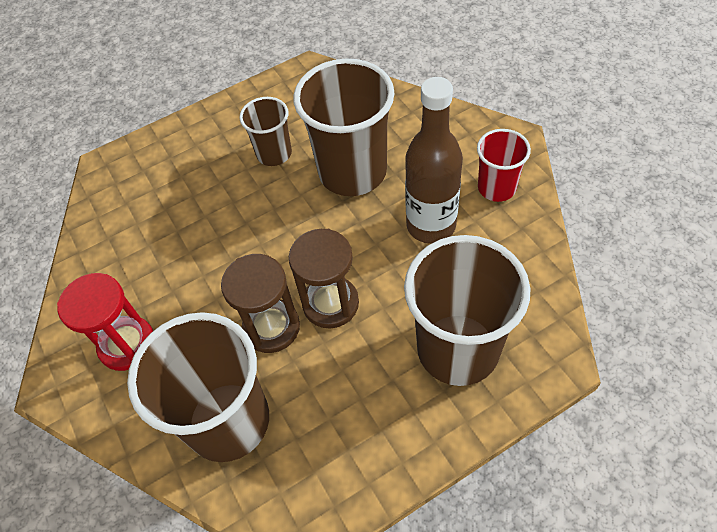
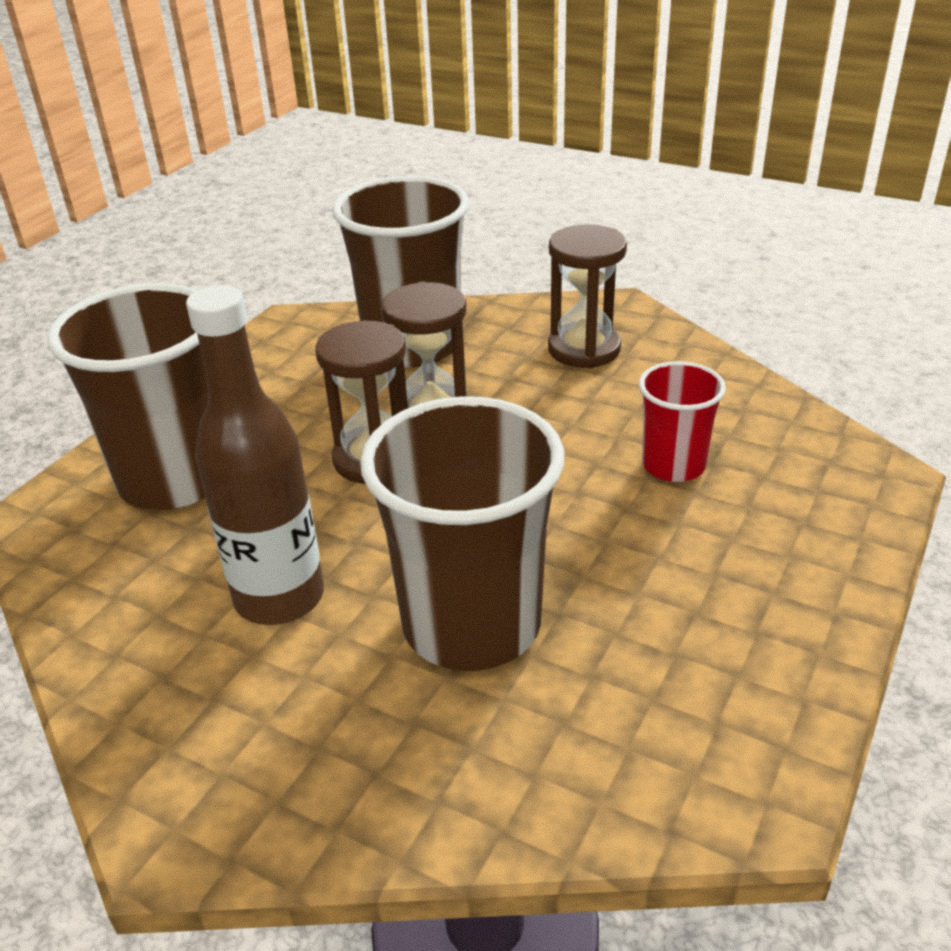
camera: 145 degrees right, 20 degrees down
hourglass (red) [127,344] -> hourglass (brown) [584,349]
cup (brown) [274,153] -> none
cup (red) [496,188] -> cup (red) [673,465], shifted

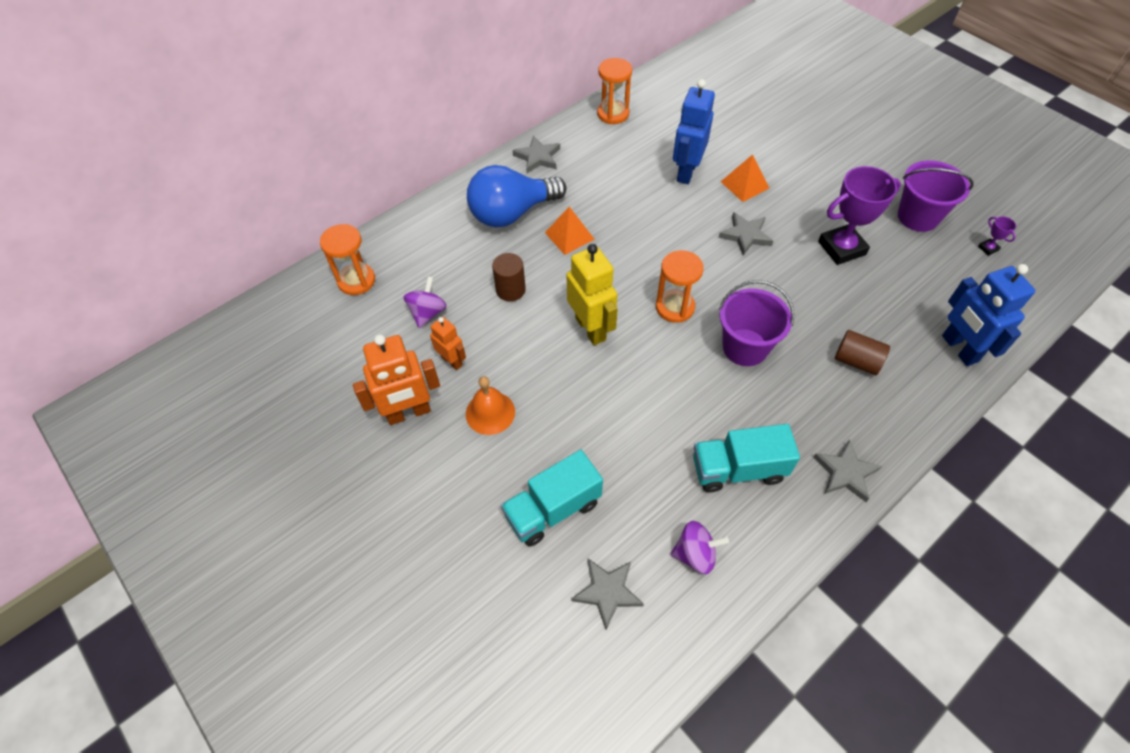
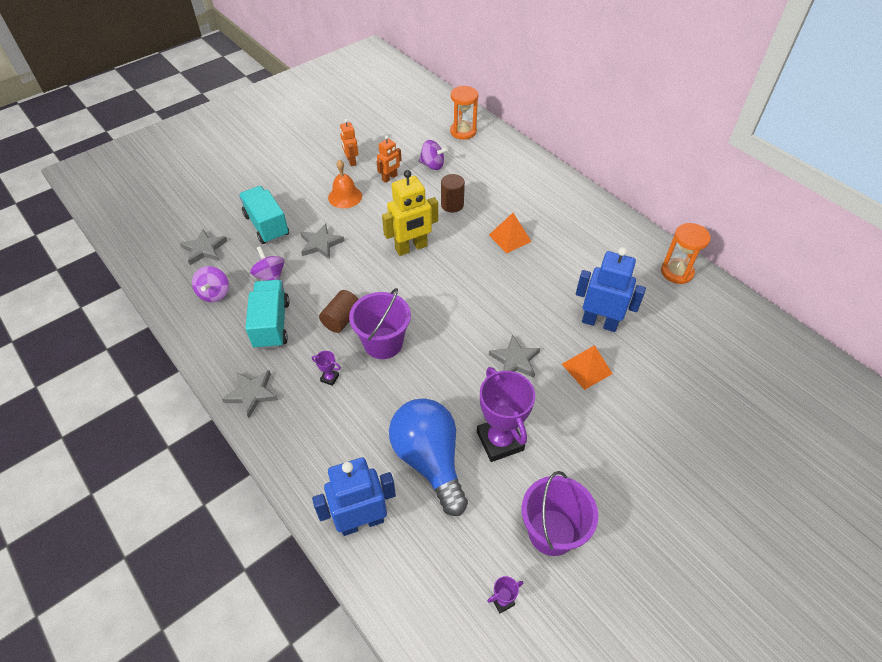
camera: 90 degrees right, 5 degrees down
robot (orange) [409,413] -> robot (orange) [351,161], x0.57
light bulb (blue) [512,213] -> light bulb (blue) [429,460], shifted
star (grey) [537,157] -> star (grey) [320,244], shifted
hourglass (orange) [675,307] -> none
cylinder (brown) [856,361] -> cylinder (brown) [342,319], shifted
none -> spinning top (purple) [270,276]
none -> trophy (purple) [329,378]

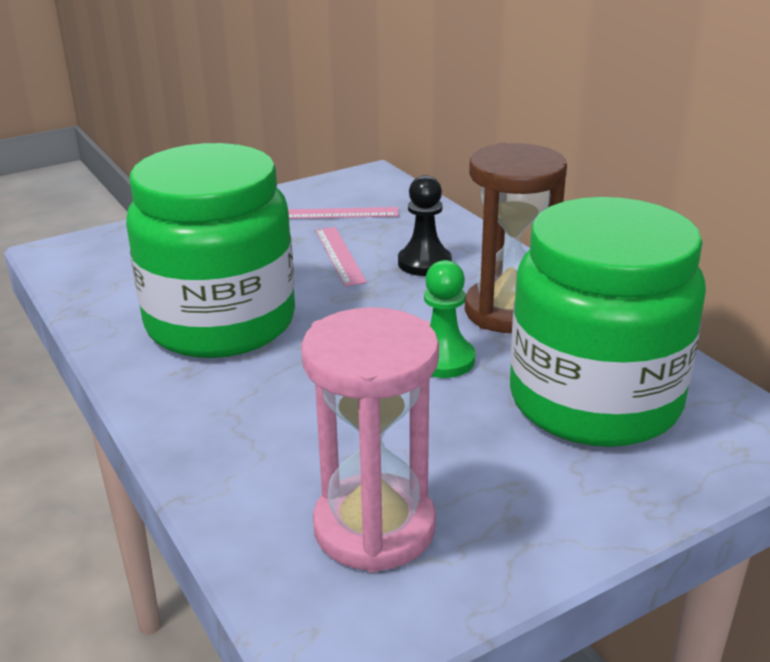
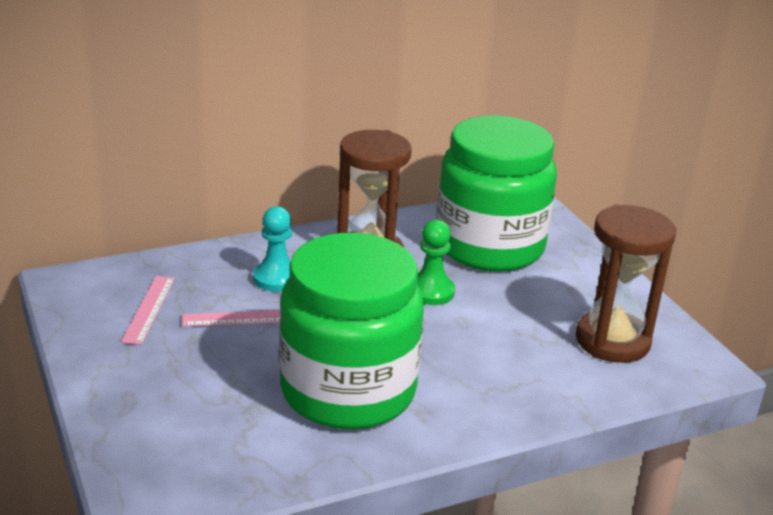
camera: 85 degrees left, 0 degrees up
hourglass (pink) [374,528] -> hourglass (brown) [612,341]
pawn (black) [424,263] -> pawn (turquoise) [276,278]

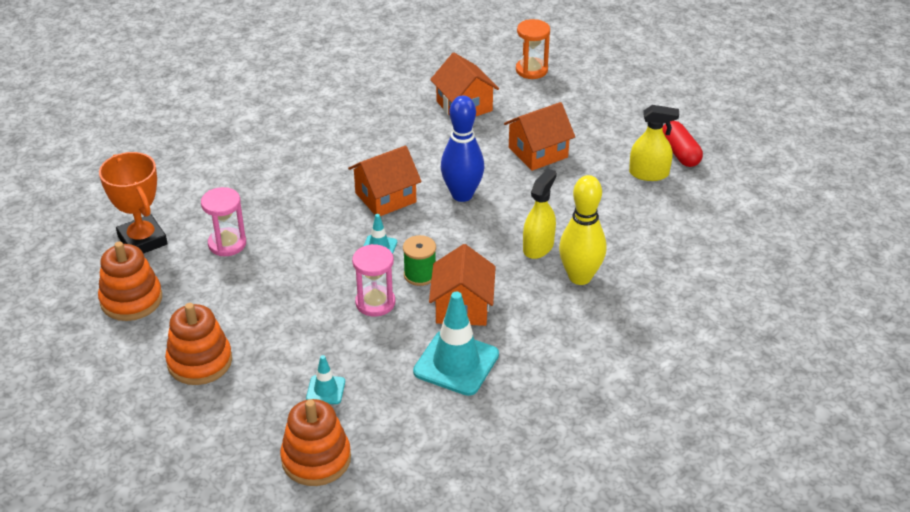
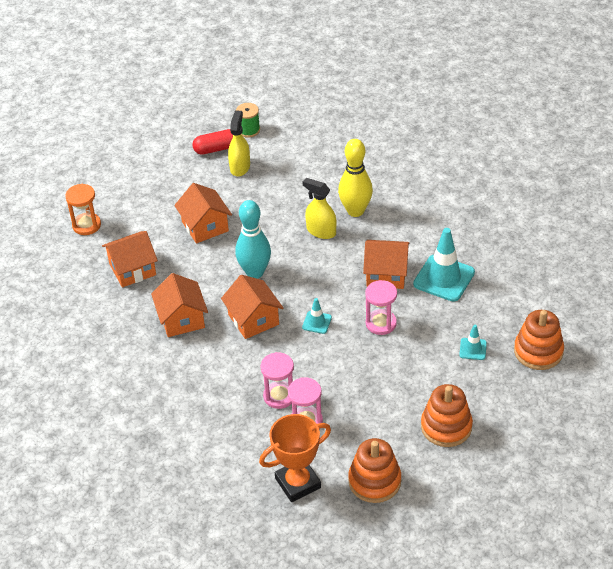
camera: 85 degrees left, 5 degrees up
spool (green) [420,275] -> spool (green) [249,130], shifted
bowling pin (blue) [462,195] -> bowling pin (turquoise) [255,272]
none -> house (orange) [182,319]
none -> hourglass (pink) [279,396]

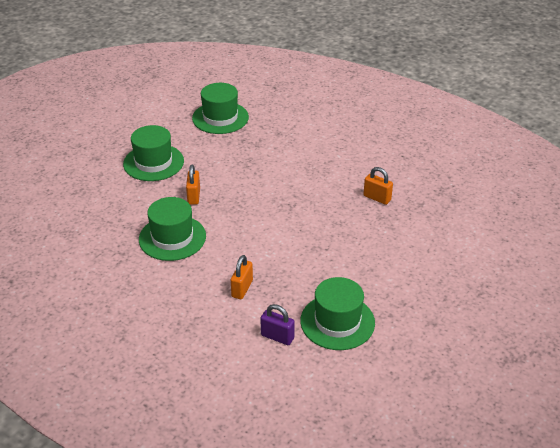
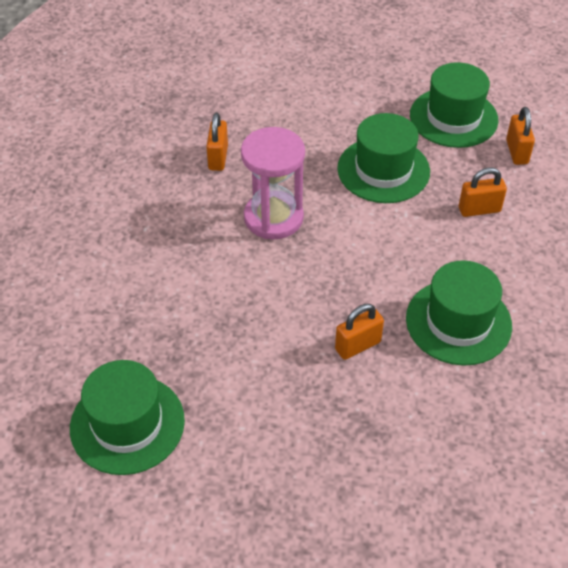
camera: 120 degrees left, 10 degrees up
hat (green) [153,162] -> hat (green) [383,170], shifted
padlock (purple) [277,337] -> padlock (orange) [517,152]
none -> hourglass (pink) [273,218]

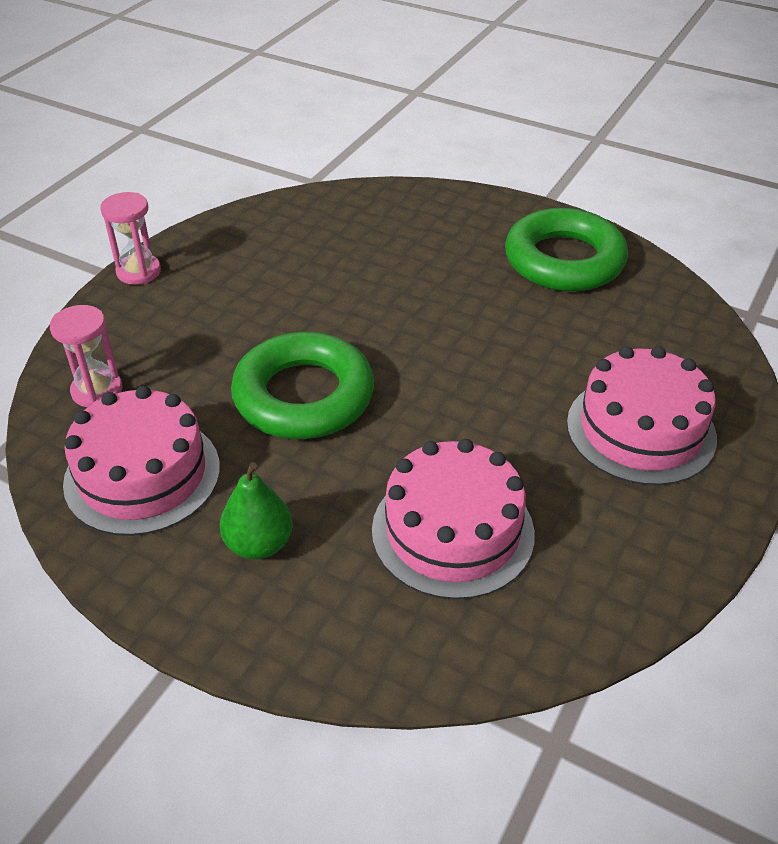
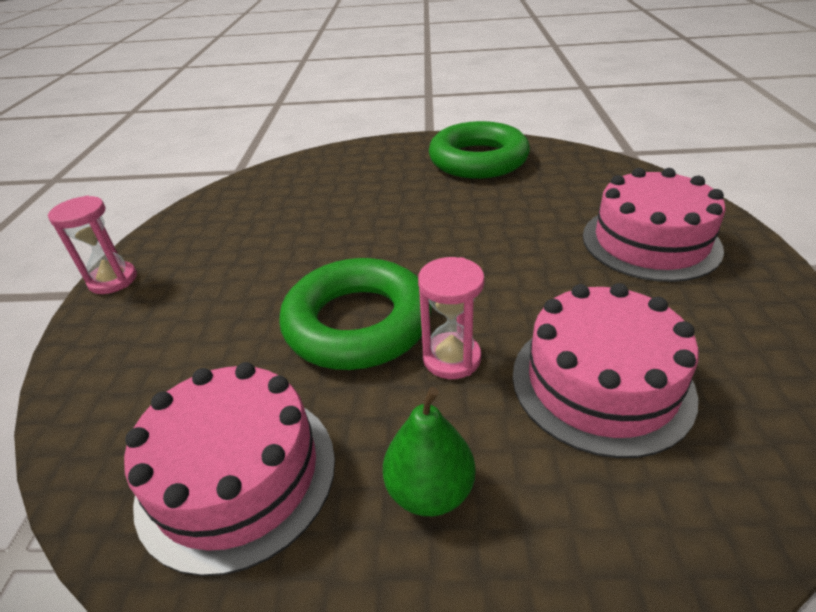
camera: 25 degrees left, 5 degrees down
hourglass (pink) [97,391] -> hourglass (pink) [451,358], shifted

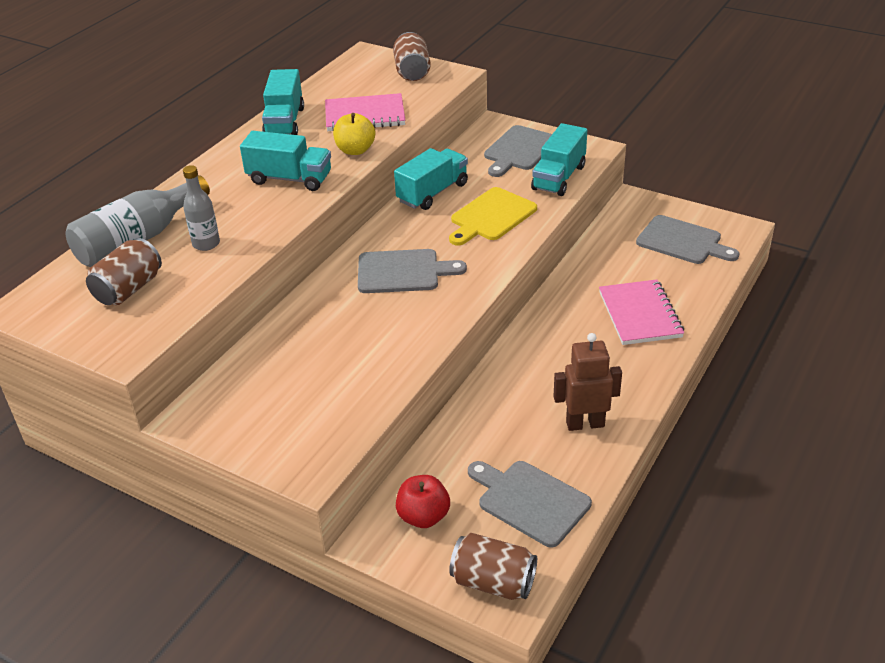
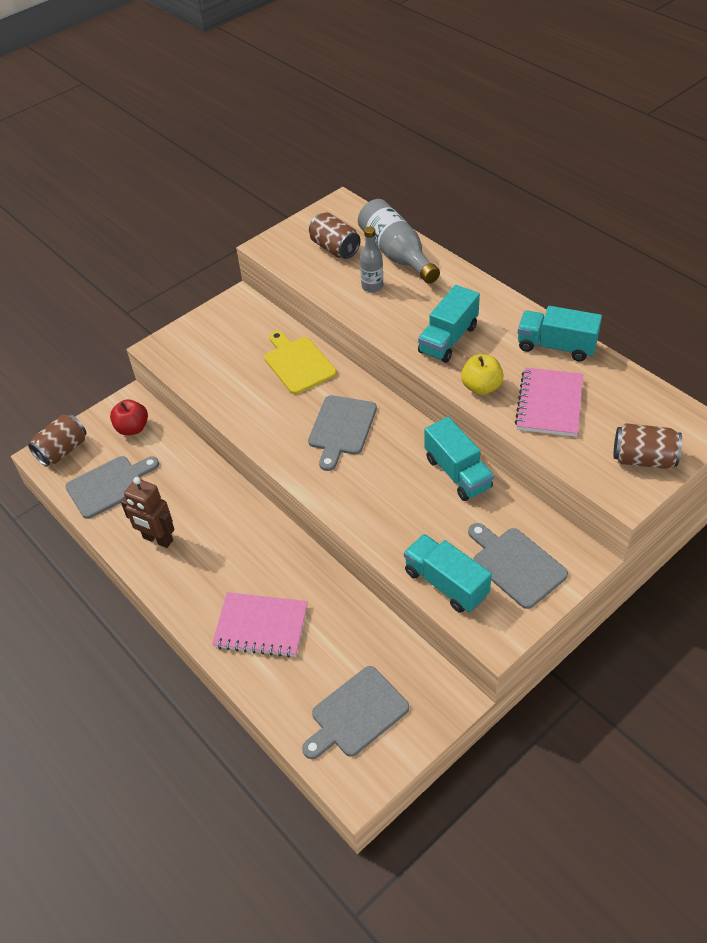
camera: 110 degrees right, 10 degrees up
cutting board (yellow) [491,216] -> cutting board (yellow) [298,363], shifted
robot (brown) [585,424] -> robot (brown) [157,539], 105 degrees clockwise

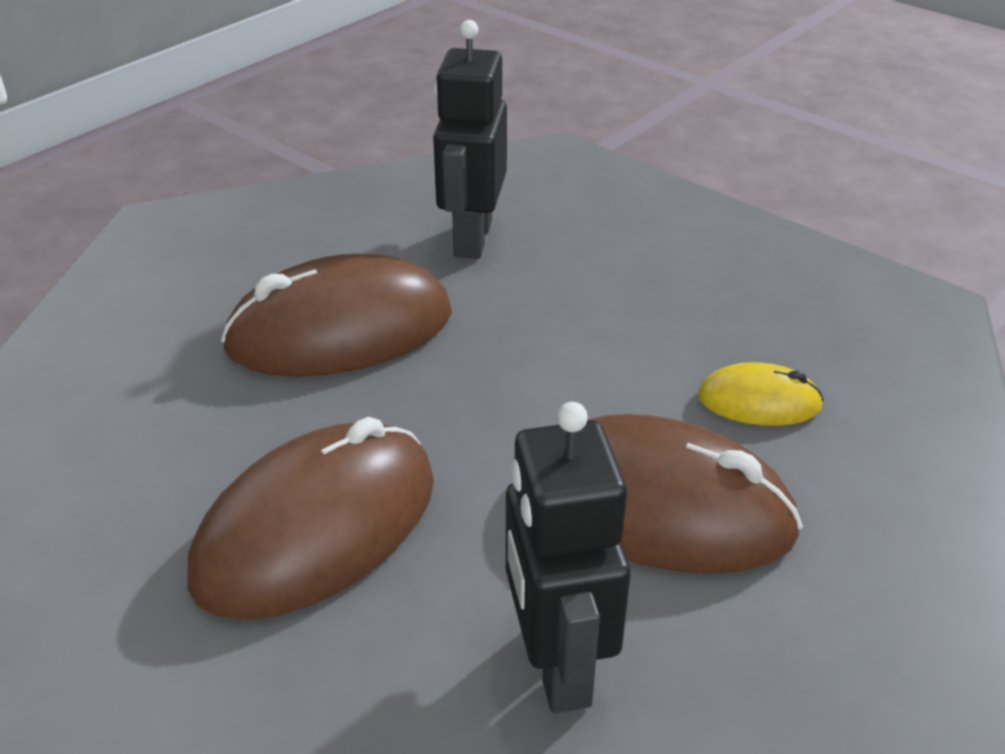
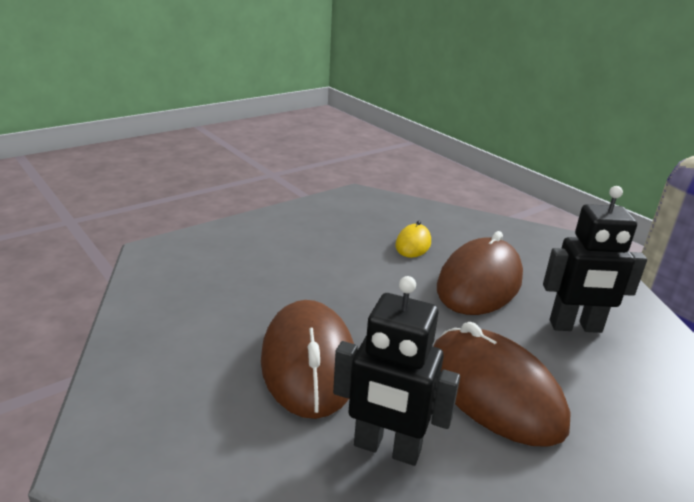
camera: 80 degrees left, 10 degrees down
robot (black) [472,239] -> robot (black) [387,448], shifted

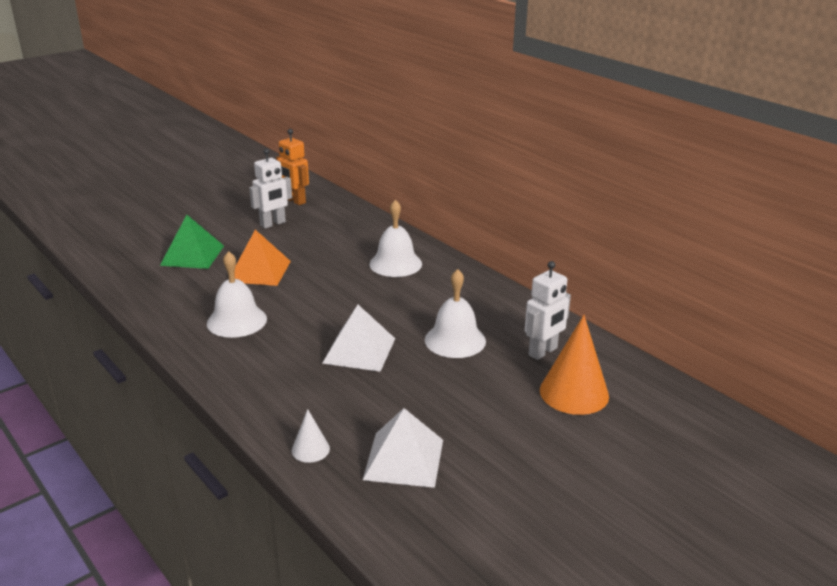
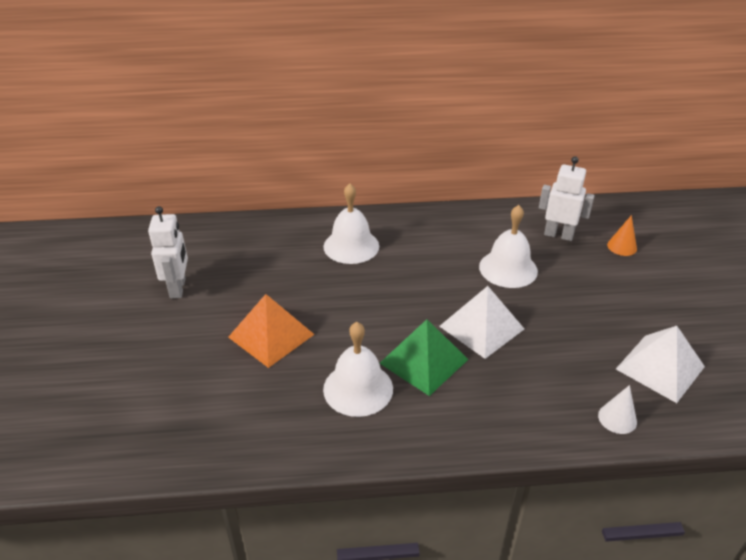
camera: 55 degrees left, 10 degrees up
pyramid (green) [192,255] -> pyramid (green) [424,361], shifted
robot (orange) [295,201] -> none
robot (white) [543,352] -> robot (white) [558,235], 60 degrees counterclockwise
cone (orange) [574,393] -> cone (orange) [622,246], x0.51

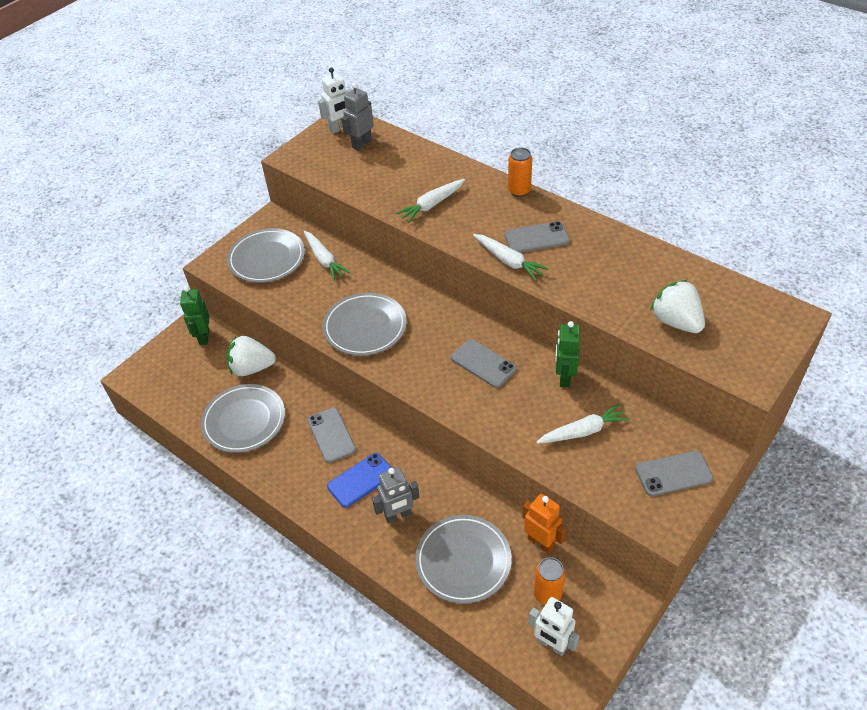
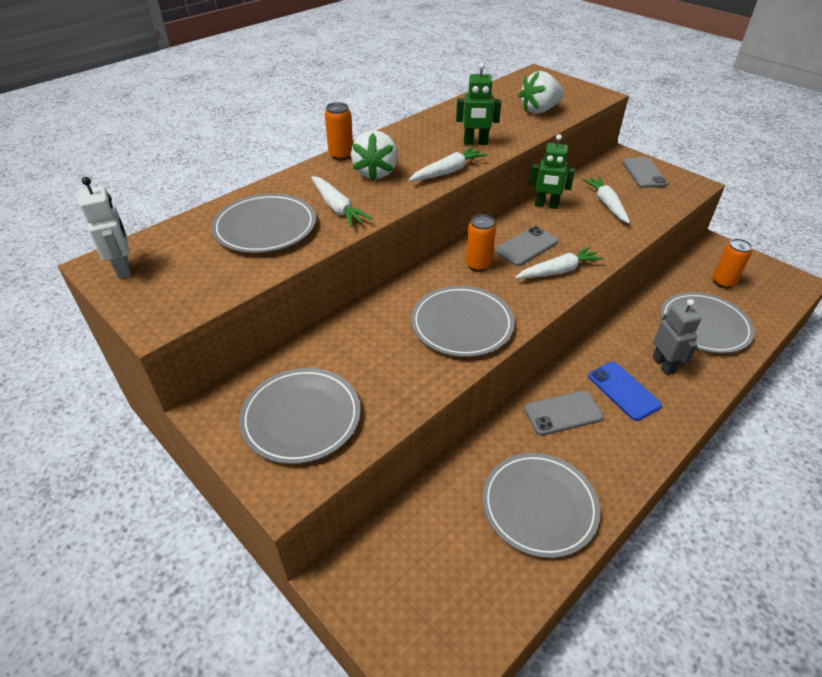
camera: 85 degrees left, 5 degrees down
robot (green) [204,337] -> robot (green) [475,143], shifted
strawberry (white) [252,368] -> strawberry (white) [376,172], shifted
carrot (white) [324,260] -> carrot (white) [558,271], shifted
robot (grey) [361,144] -> none
phone (grey) [536,238] -> none
robot (orange) [541,542] -> none
robot (white) [551,644] -> none
none -> plate (grey) [265,227]
none -> can (orange) [478,265]

